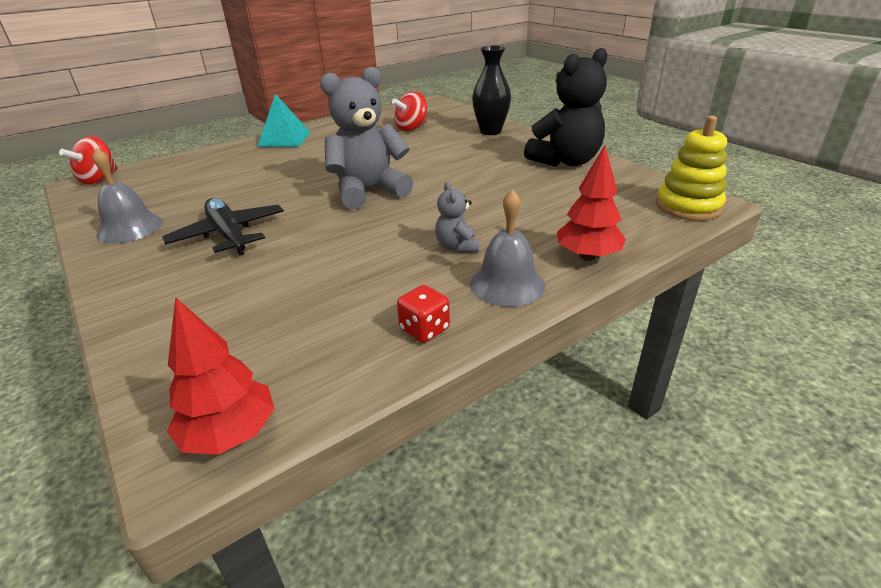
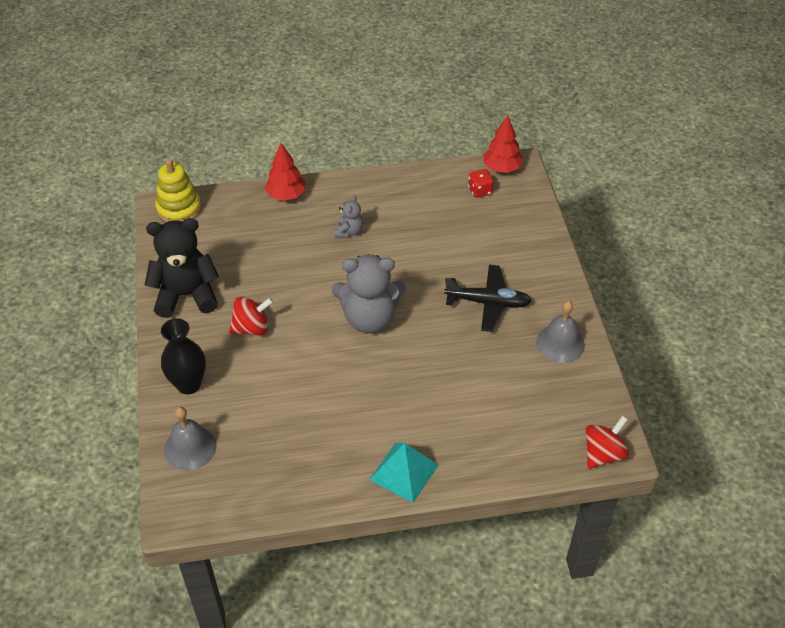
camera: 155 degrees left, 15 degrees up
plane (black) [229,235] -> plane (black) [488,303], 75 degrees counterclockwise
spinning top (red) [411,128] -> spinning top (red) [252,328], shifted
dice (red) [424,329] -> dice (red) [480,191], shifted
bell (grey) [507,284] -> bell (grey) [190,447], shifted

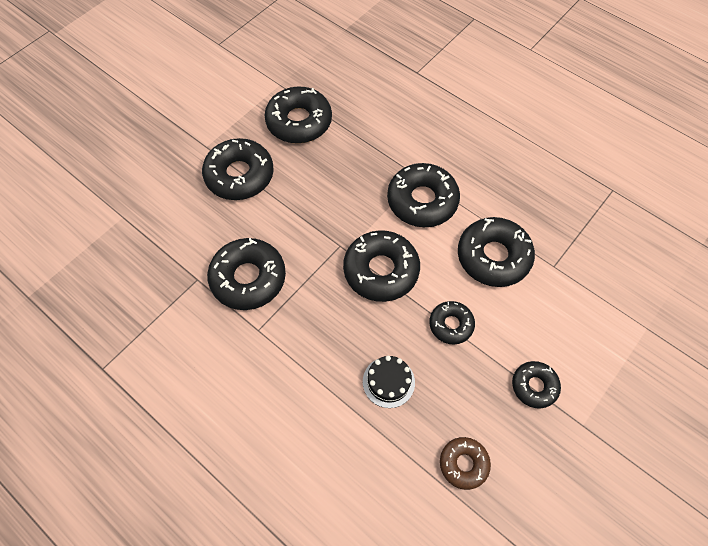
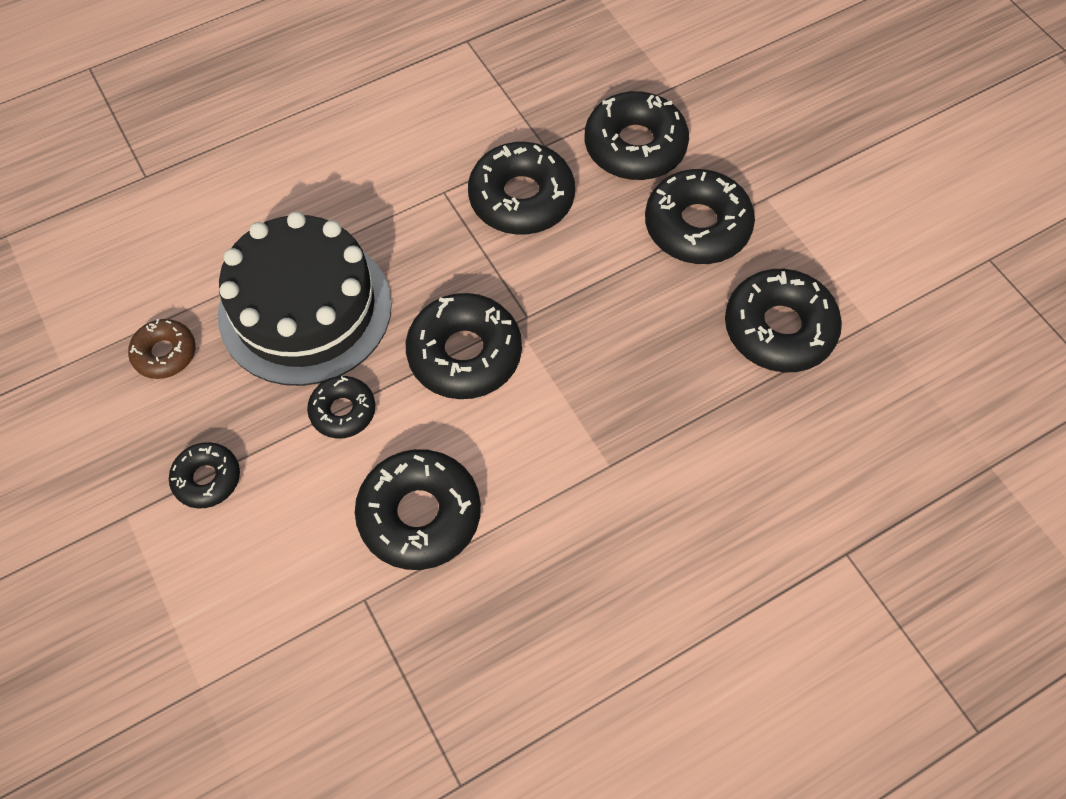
camera: 110 degrees right, 0 degrees up
cake (black) [388,382] -> cake (black) [305,309], x2.42
donut (black) [422,201] -> donut (black) [635,146], shifted

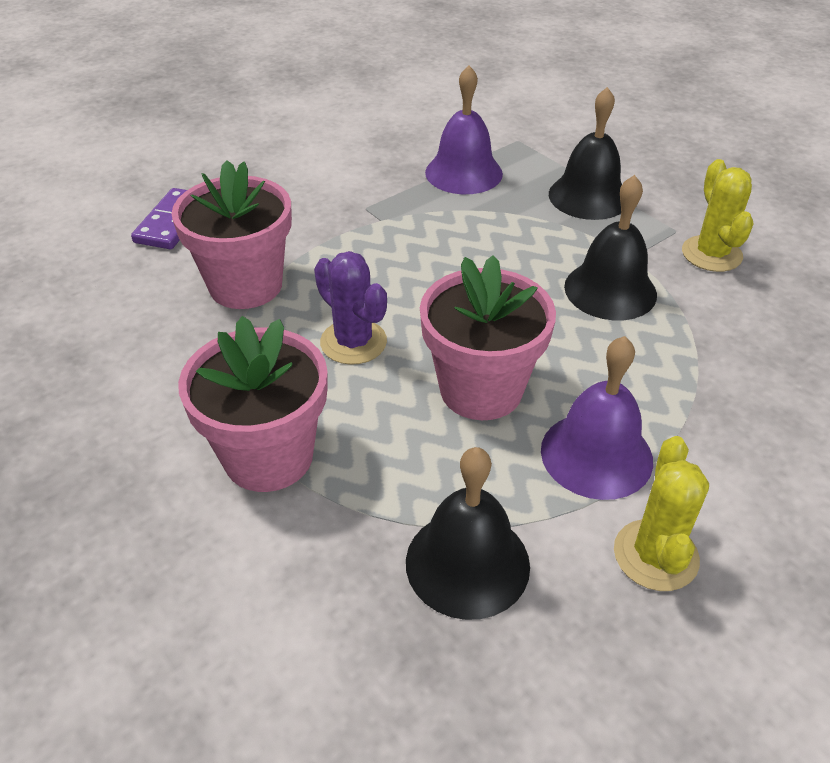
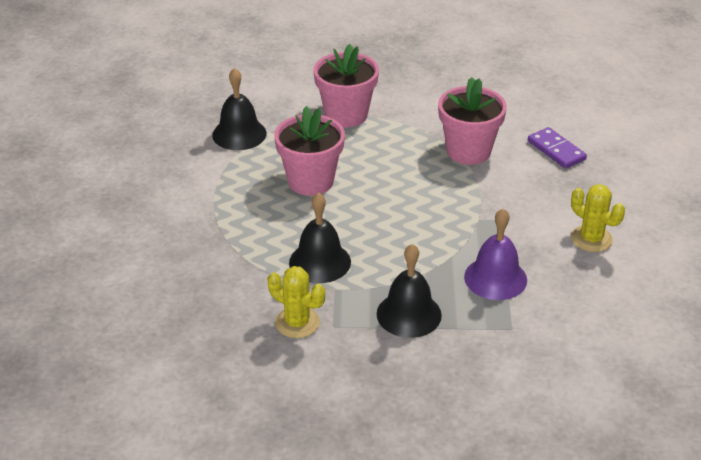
camera: 130 degrees right, 5 degrees down
cactus (purple) [353,342] -> none
bell (purple) [596,454] -> none
cactus (yellow) [655,555] -> cactus (yellow) [591,239], shifted

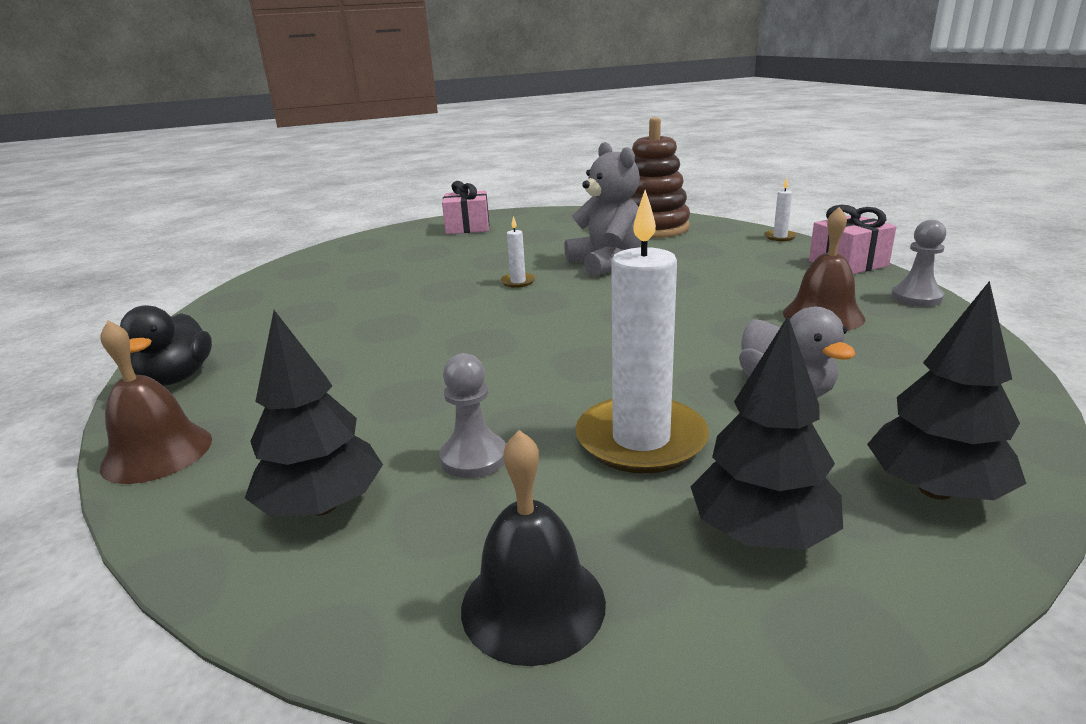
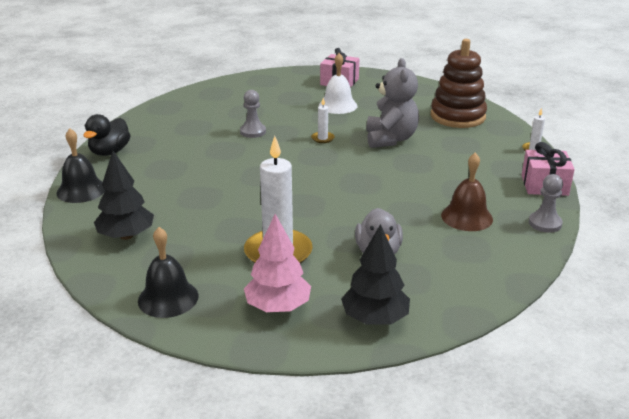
camera: 25 degrees right, 5 degrees up
bell (brown) [157,453] -> bell (black) [81,190]
pawn (grey) [474,458] -> pawn (grey) [253,132], shifted
tree (black) [762,533] -> tree (pink) [278,307]
none -> bell (white) [338,105]

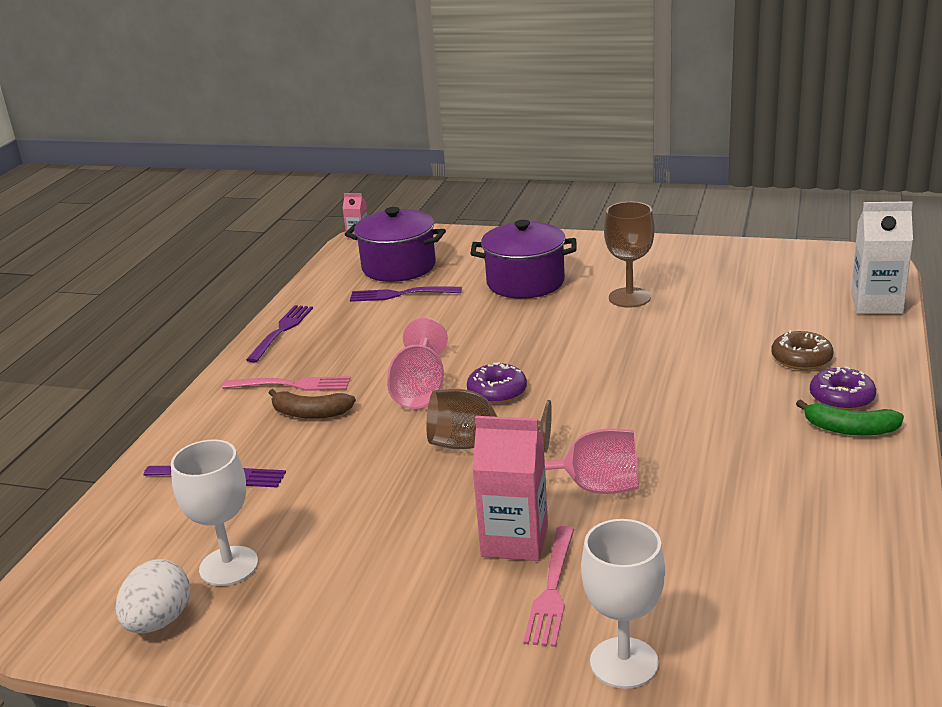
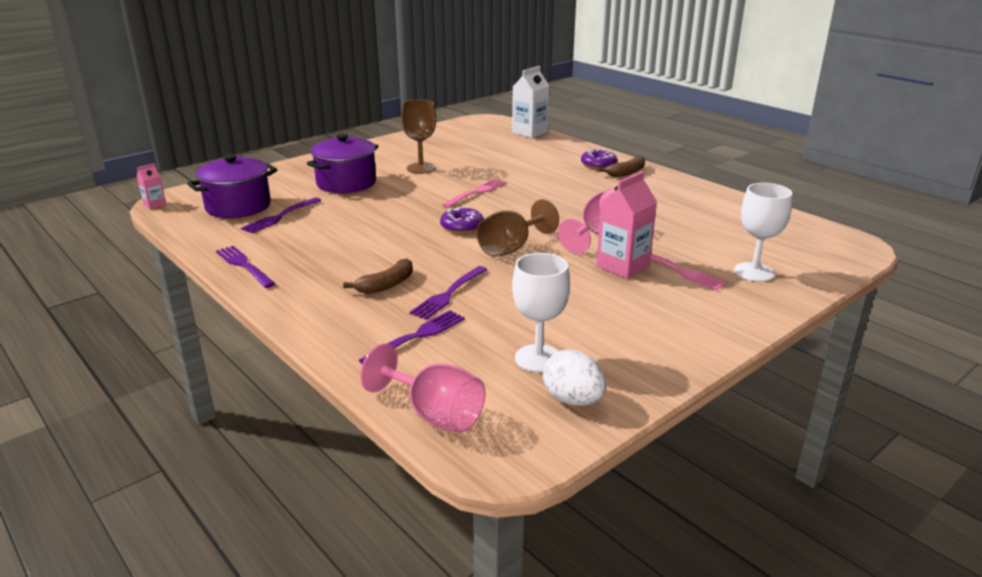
camera: 60 degrees left, 0 degrees up
fork (pink) [291,385] -> fork (pink) [476,192], shifted
goblet (pink) [420,390] -> goblet (pink) [434,414], shifted
donut (brown) [801,358] -> none
banana (green) [850,429] -> banana (brown) [627,172]
none -> fork (purple) [448,294]

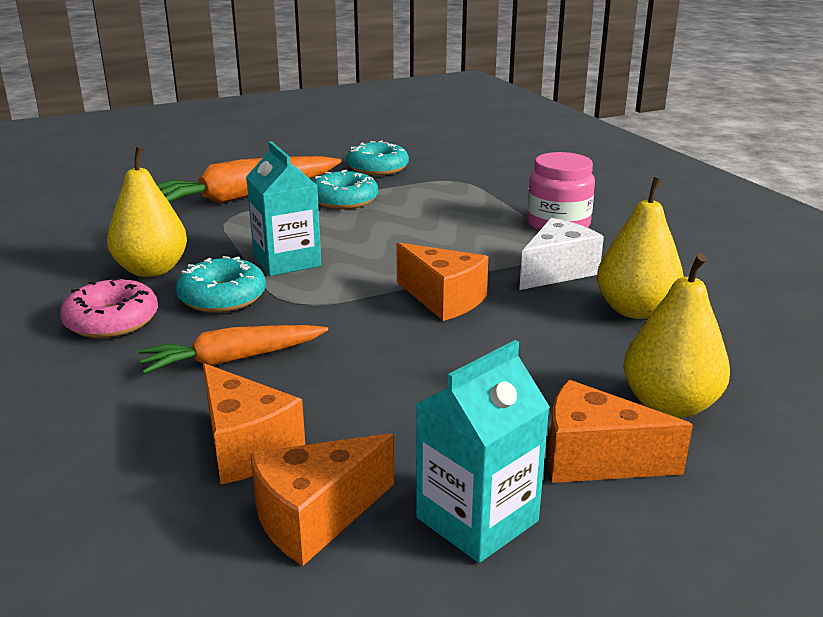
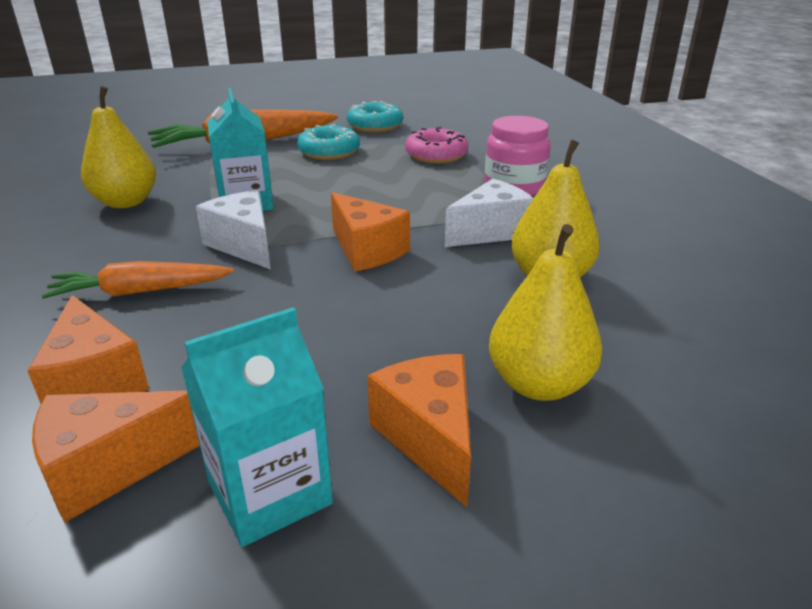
camera: 10 degrees right, 5 degrees up
donut (pink) [112,321] -> donut (pink) [436,155], shifted
donut (turquoise) [222,297] -> none
cheese (orange) [595,459] -> cheese (orange) [429,438], 45 degrees clockwise
none -> cheese (white) [244,245]

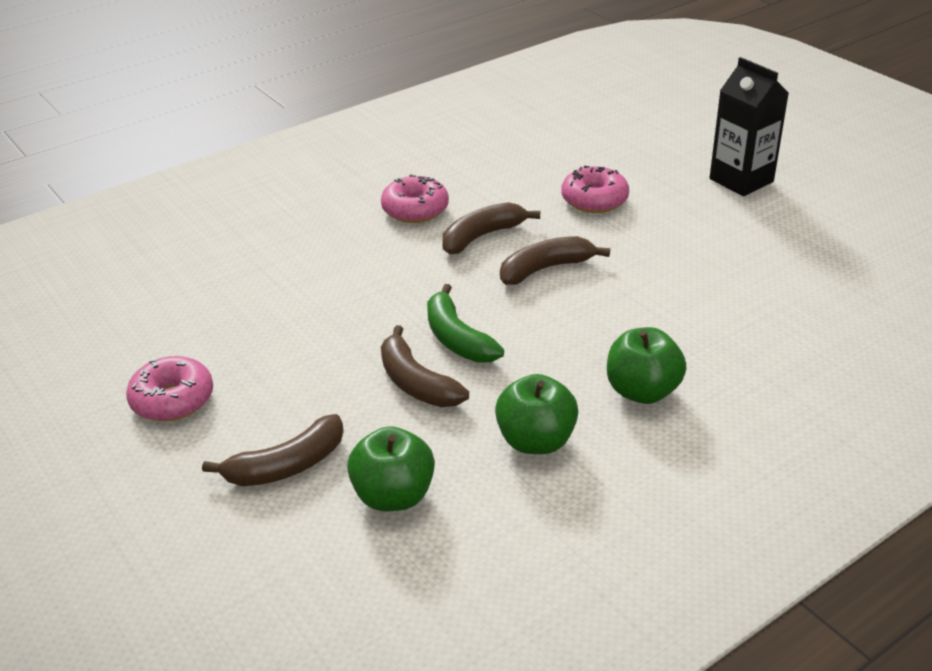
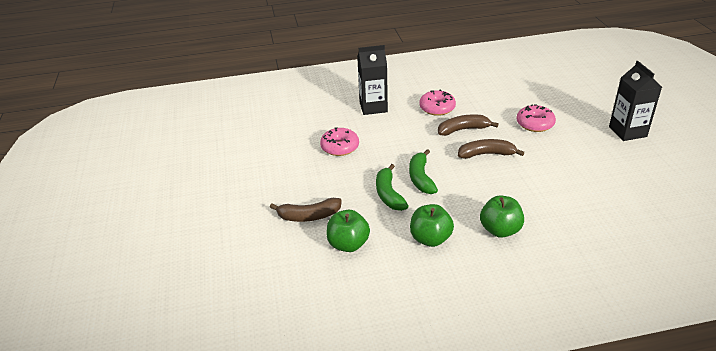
camera: 25 degrees right, 0 degrees up
donut (pink) [172,400] -> donut (pink) [340,147], shifted
banana (brown) [416,383] -> banana (green) [389,194]
none -> carton (black) [373,107]

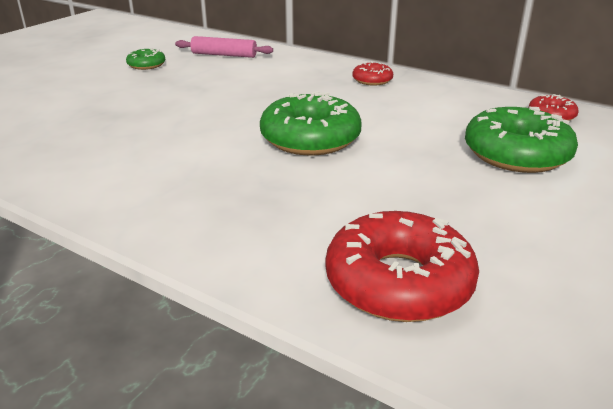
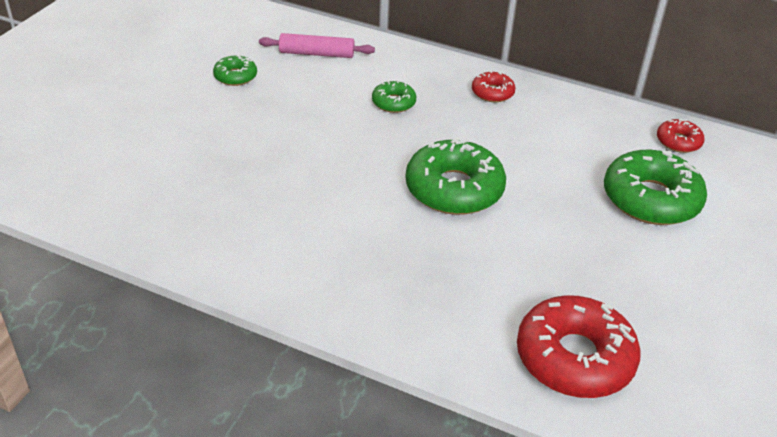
camera: 10 degrees left, 10 degrees up
none -> donut (green) [393,102]

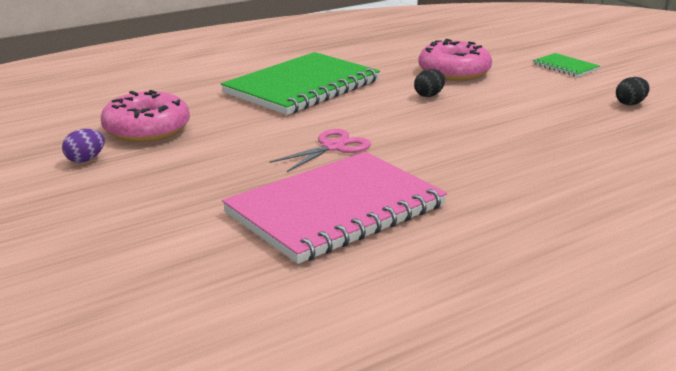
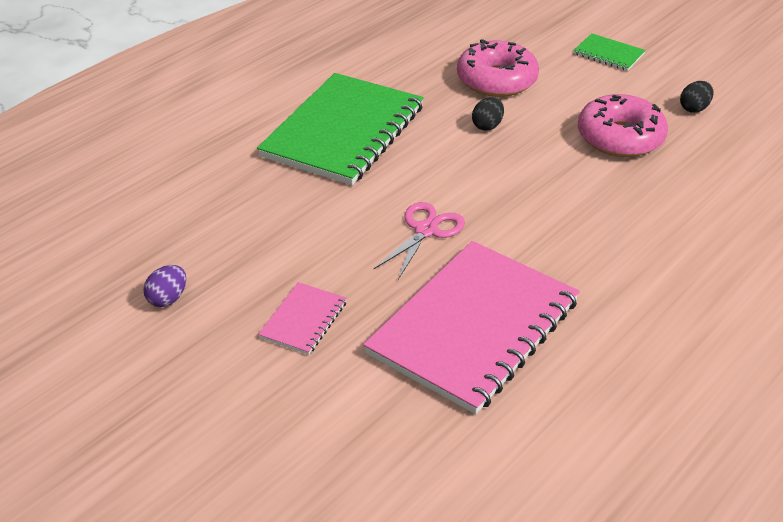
camera: 15 degrees left, 15 degrees up
donut (pink) [147,129] -> donut (pink) [620,137], shifted
none -> notebook (pink) [303,320]

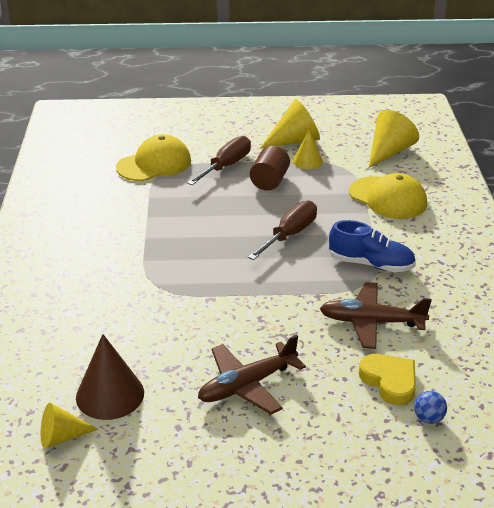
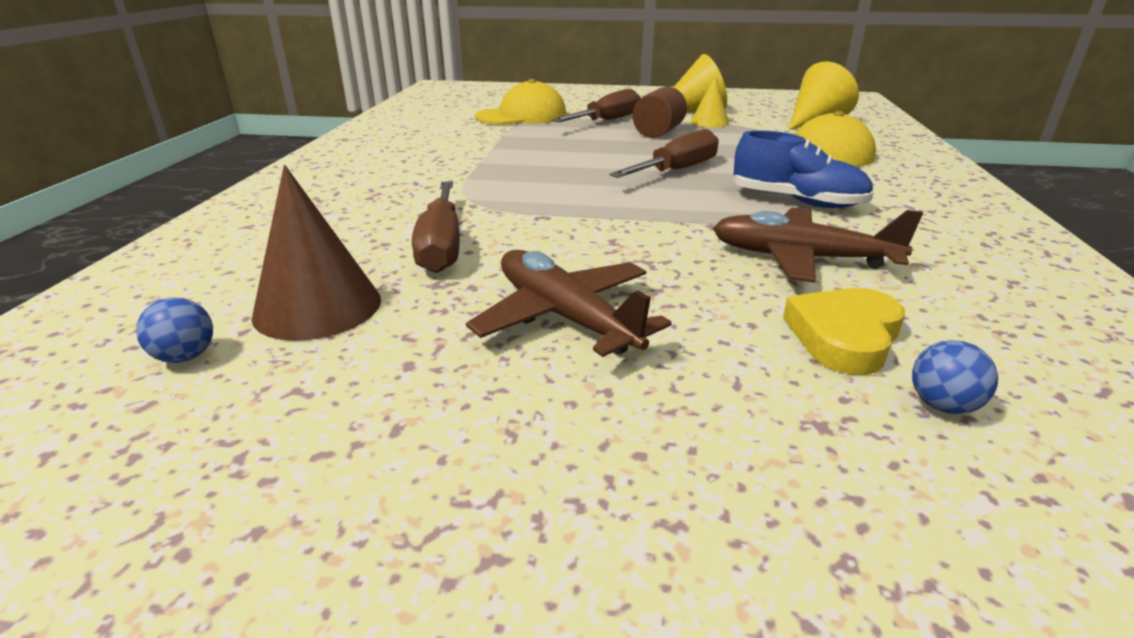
camera: 10 degrees right, 5 degrees down
cone (yellow) [62,437] -> ball (blue) [186,357]
plane (brown) [247,385] -> plane (brown) [564,317], 75 degrees clockwise
heart (yellow) [389,381] -> heart (yellow) [844,336], 120 degrees counterclockwise
none -> screwdriver (brown) [441,246]

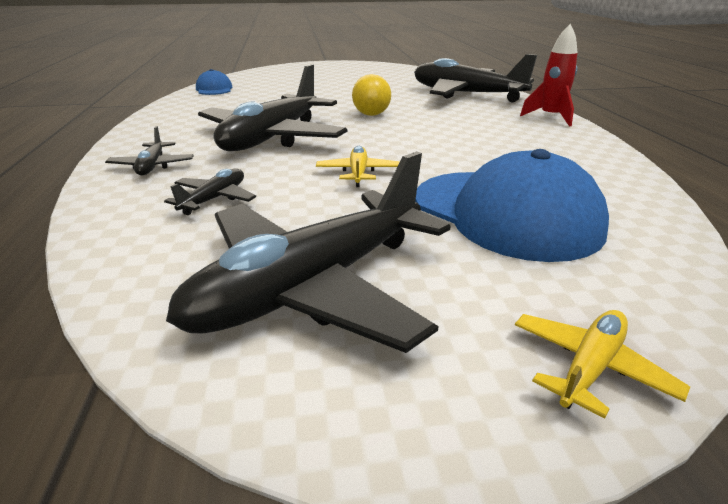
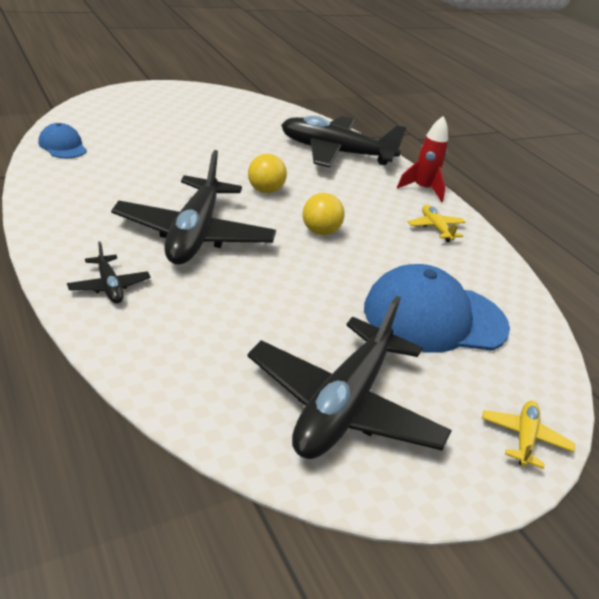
camera: 25 degrees left, 5 degrees up
plane (black) [214,199] -> none
plane (yellow) [358,173] -> plane (yellow) [435,228], shifted
cap (blue) [505,213] -> cap (blue) [434,317], 150 degrees clockwise
none -> ball (yellow) [320,231]

